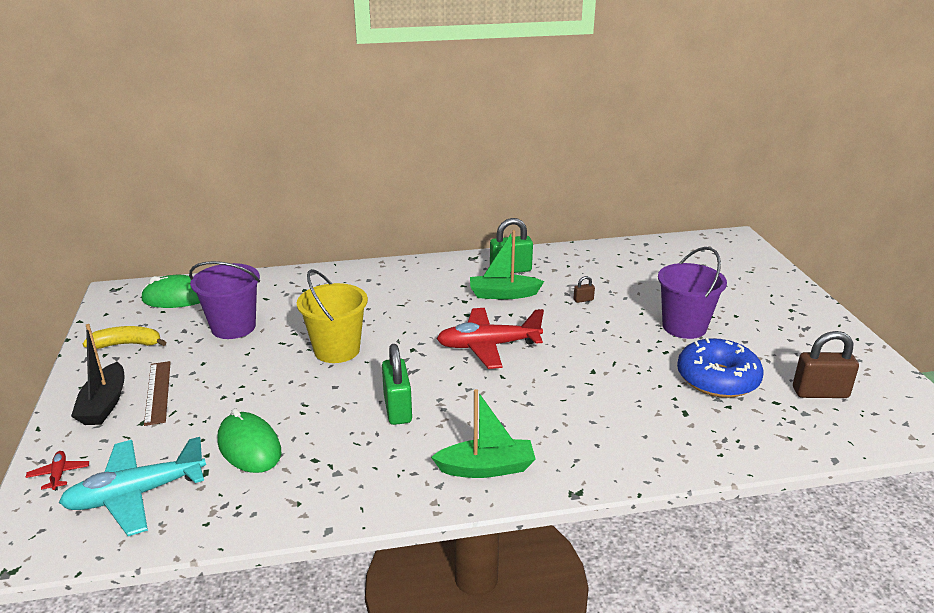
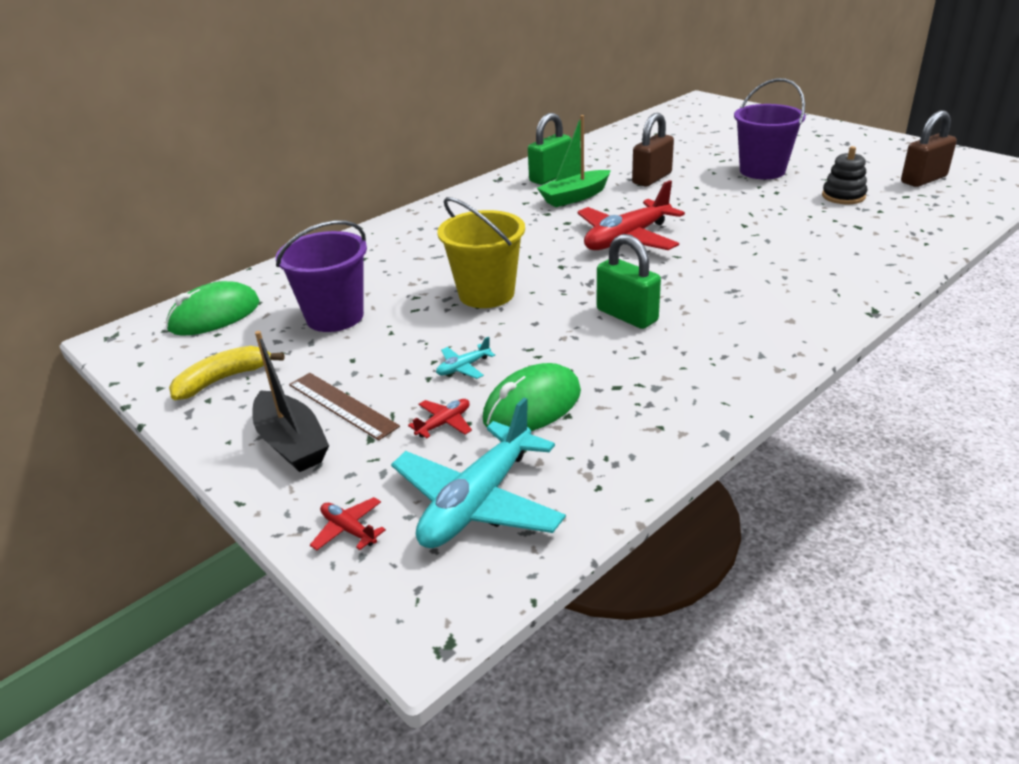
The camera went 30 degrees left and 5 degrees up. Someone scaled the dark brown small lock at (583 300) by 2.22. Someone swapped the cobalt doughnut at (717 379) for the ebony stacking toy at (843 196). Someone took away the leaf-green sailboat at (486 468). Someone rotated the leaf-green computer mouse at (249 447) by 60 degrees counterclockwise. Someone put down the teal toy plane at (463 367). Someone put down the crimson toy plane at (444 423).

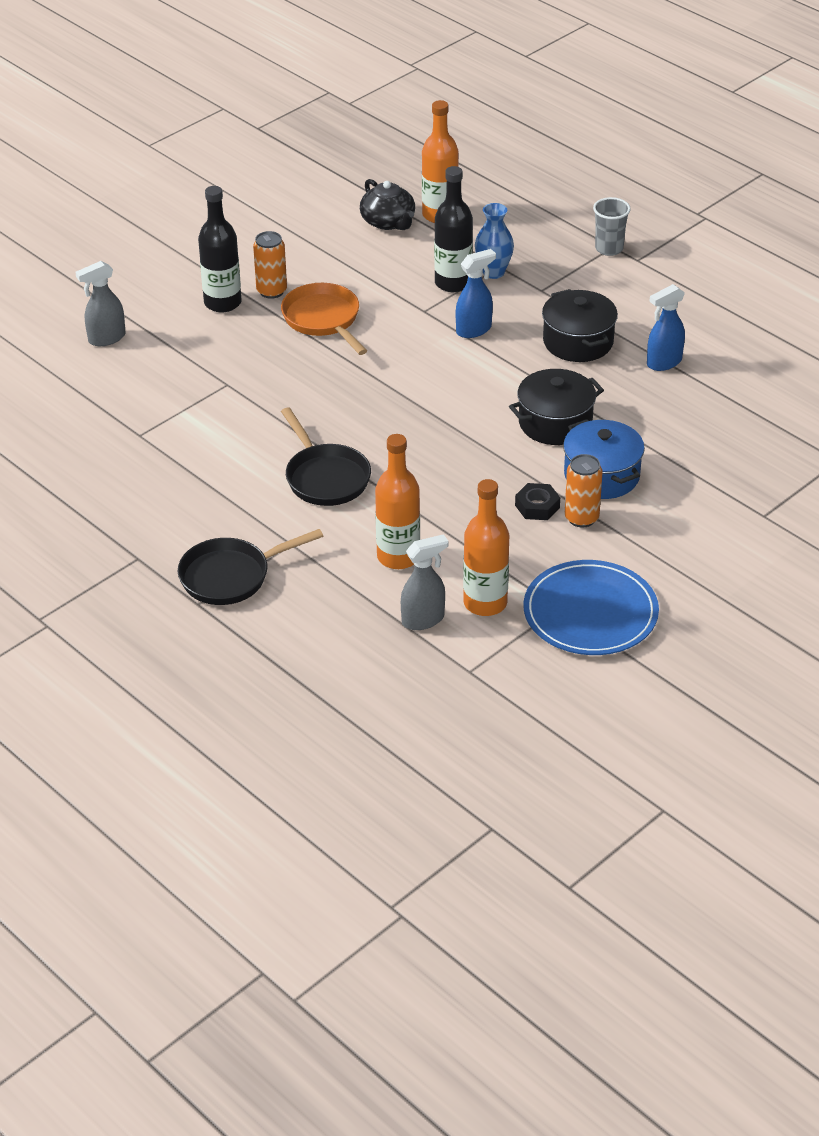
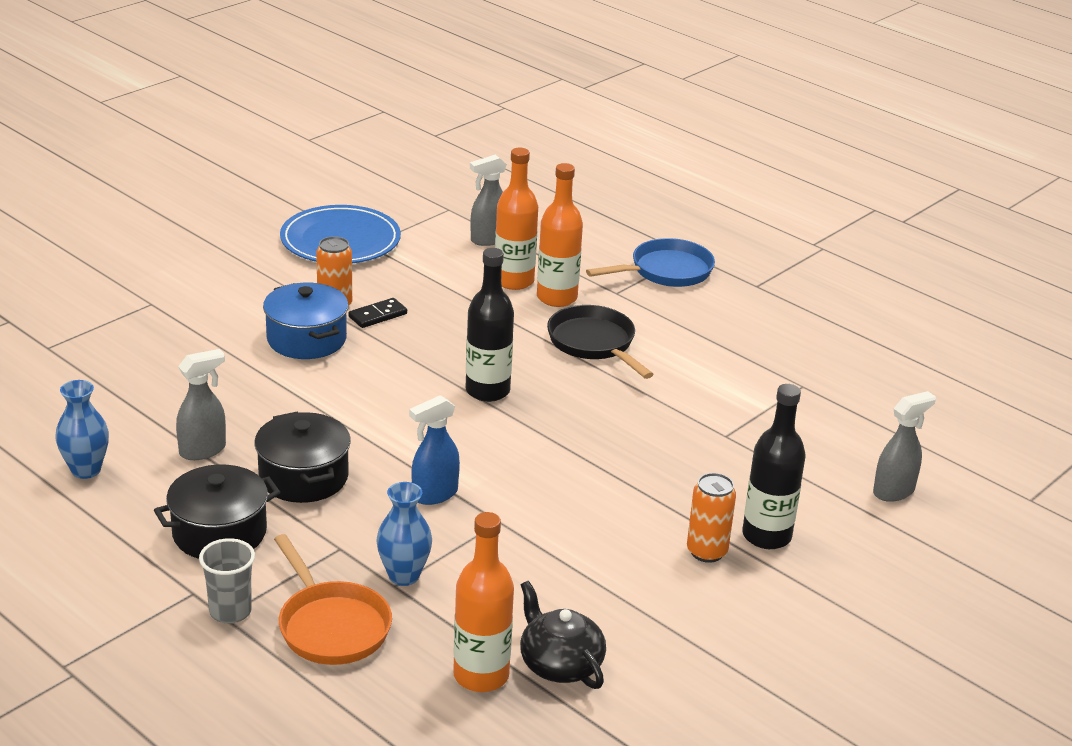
The camera went 175 degrees right and 10 degrees down. Someone carried the ebony bottle from (453 283) to (487 391). Someone carried the orange frying pan from (323 320) to (331 626). Someone repainted the cobalt spray cleaner at (663 362), which became the ash-grey spray cleaner at (203 450). Someone carried the ebony cooking pot from (555 423) to (219 533). Someone carried the orange bottle from (485 603) to (557 298). Someone swapped the ebony hex nut at (537 506) for the ebony domino piece at (377 315). Someone repainted the ebony frying pan at (231 576), which became the cobalt frying pan at (666 271). Someone put down the cobalt tall vase at (86 470).

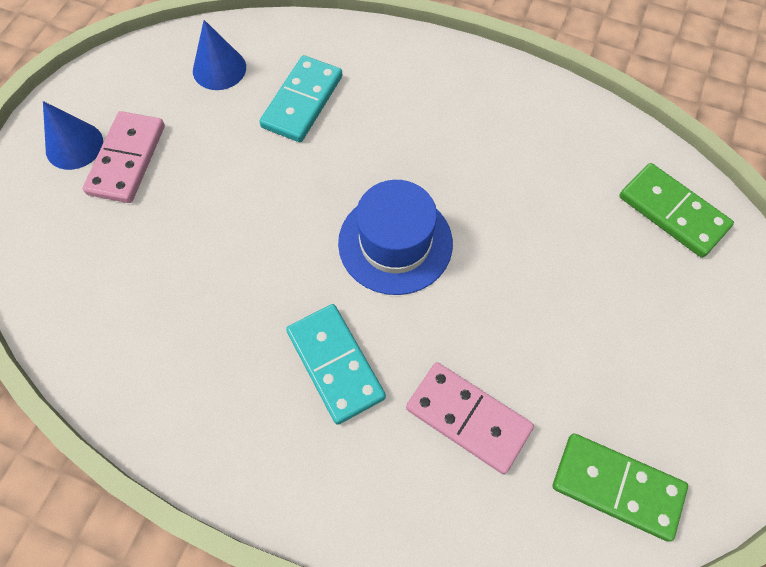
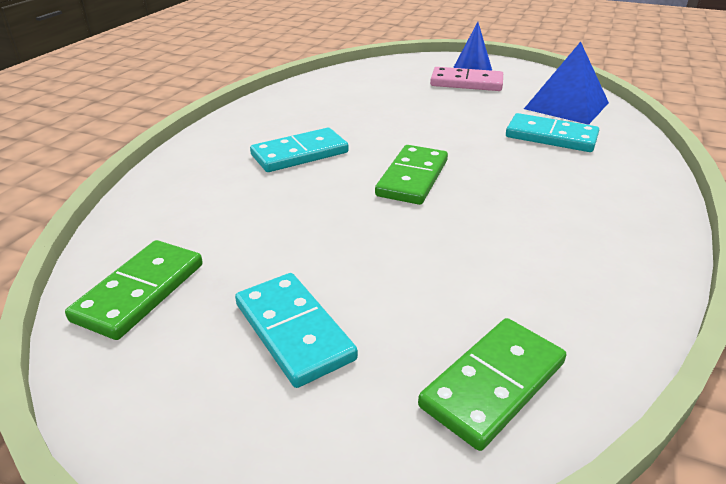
The camera went 90 degrees right and 30 degrees down. Someone swapped the cobalt cone shape at (219 69) for the cobalt solid pyramid at (566 105). Someone swapped the cobalt top hat at (395 243) for the leaf-green domino piece at (412 178). Someone took away the rosy domino piece at (468 418). Someone put down the teal domino piece at (293 331).

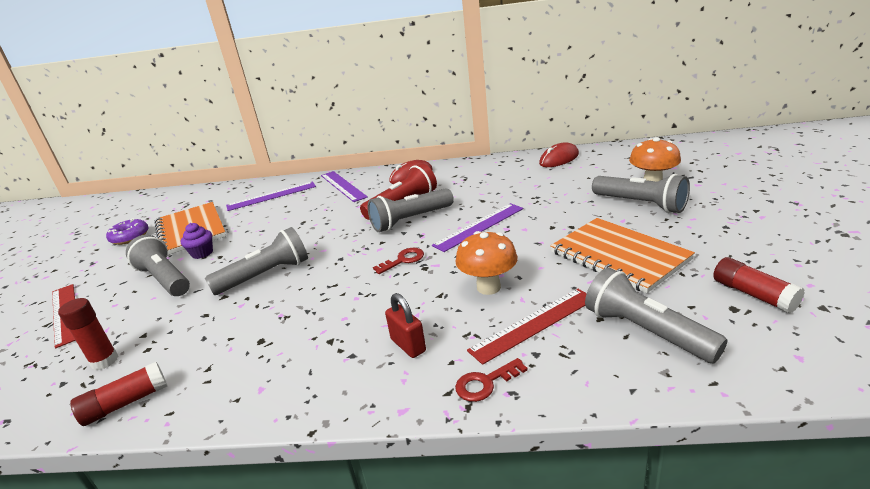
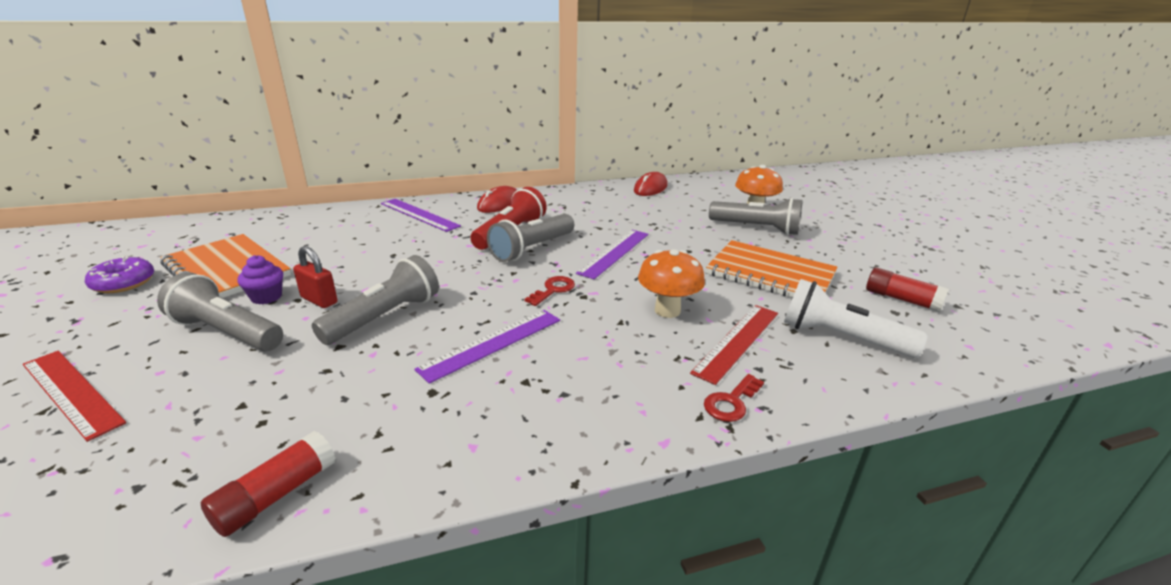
The camera went 25 degrees left and 0 degrees up. Someone carried the purple measuring stick from (271 196) to (492 344). Someone repainted the ash-grey pocket torch at (646 331), which became the pure white pocket torch at (841 338). Someone carried the crimson small lock from (408 345) to (319 300). Someone took away the crimson stick of glue at (104 361).

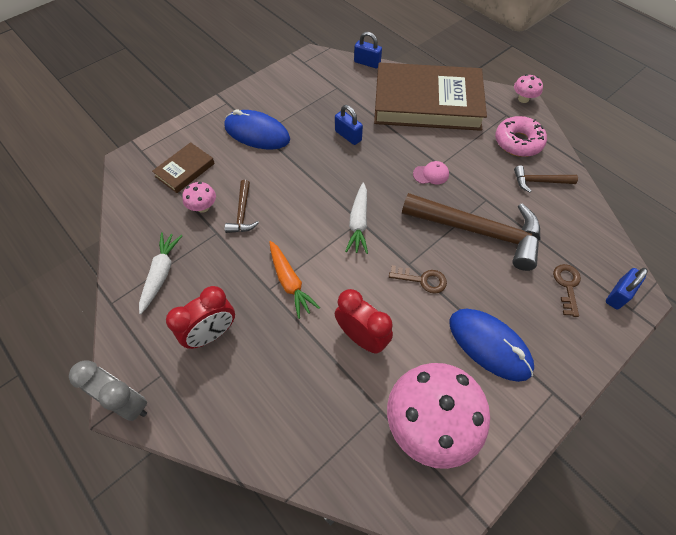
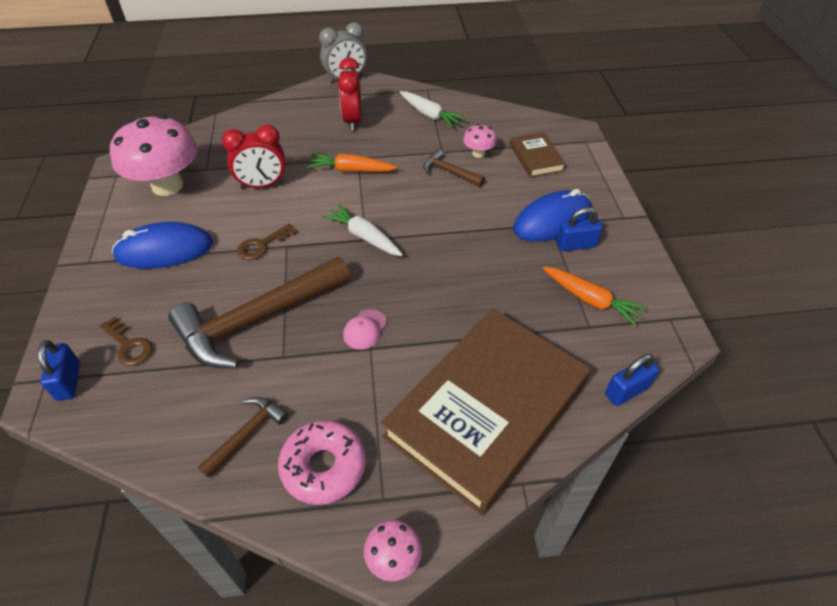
The camera went 125 degrees right and 10 degrees down. Someone carried the cobalt small lock from (348 136) to (576 245). Someone put down the orange carrot at (590 300).

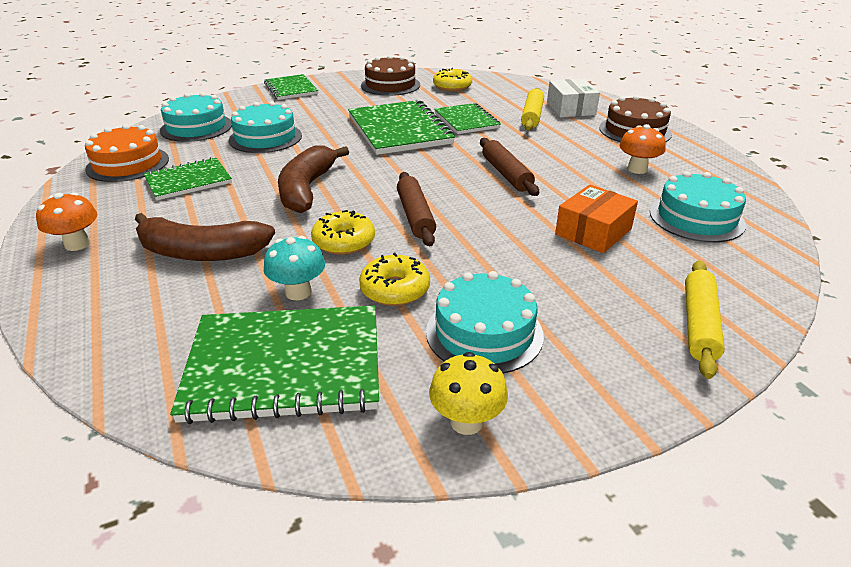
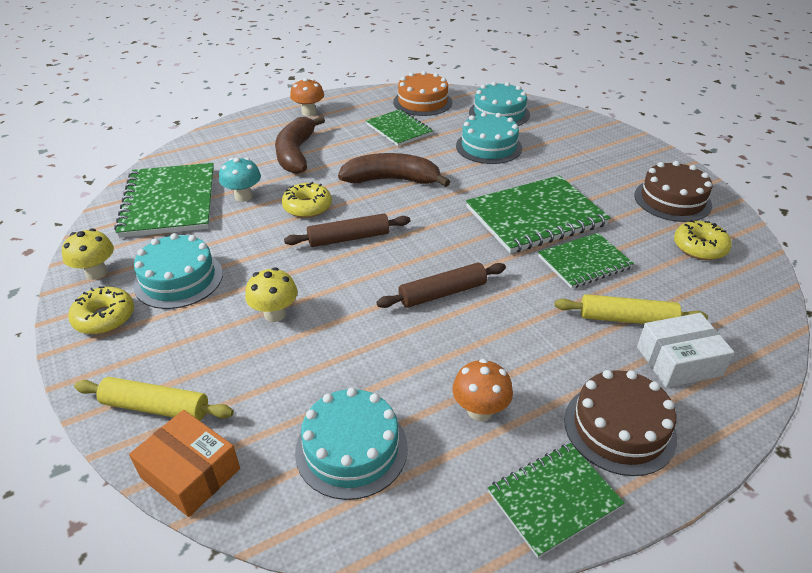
The camera went 85 degrees right and 5 degrees up. Someone carried the leaf-green exercise book from (291 89) to (553 499). Someone carried the orange parcel from (593 232) to (190 473). Someone carried the bright yellow doughnut from (395 289) to (104 317). Someone put down the bright yellow mushroom at (275 314).

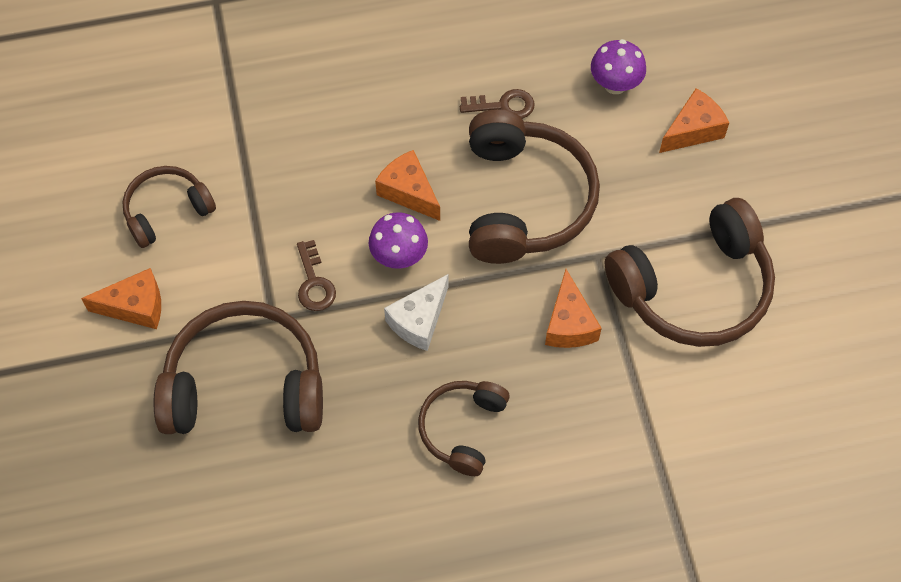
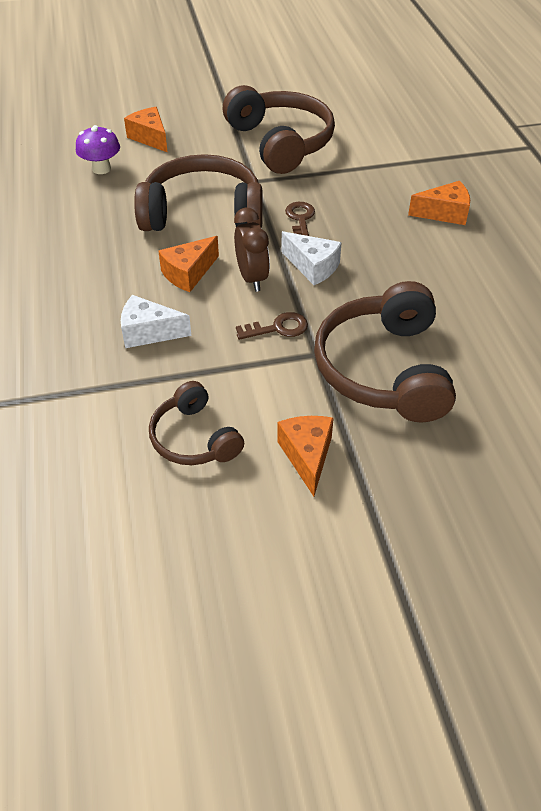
The camera went 90 degrees left and 15 degrees down. Someone carried the dark brown door key from (503 106) to (300 219). Someone swapped the purple mushroom at (399 256) for the dark brown alarm clock at (252 278). Someone carried the orange cheese from (569 324) to (444 213). Someone took away the dark brown headphones at (462 429). Someone put down the pure white cheese at (148 332).

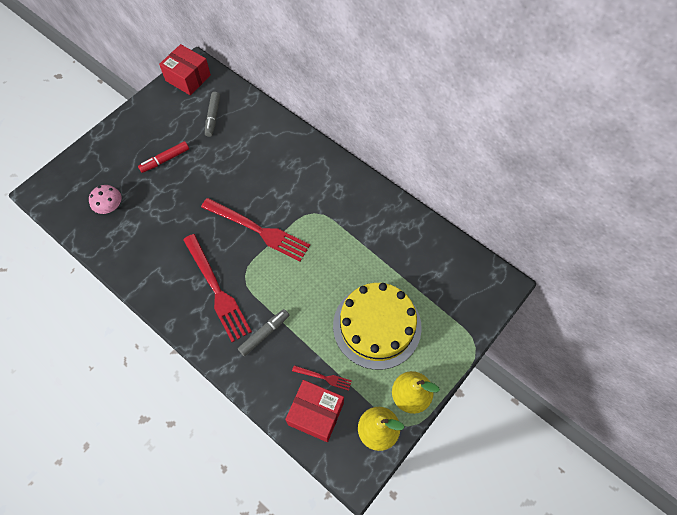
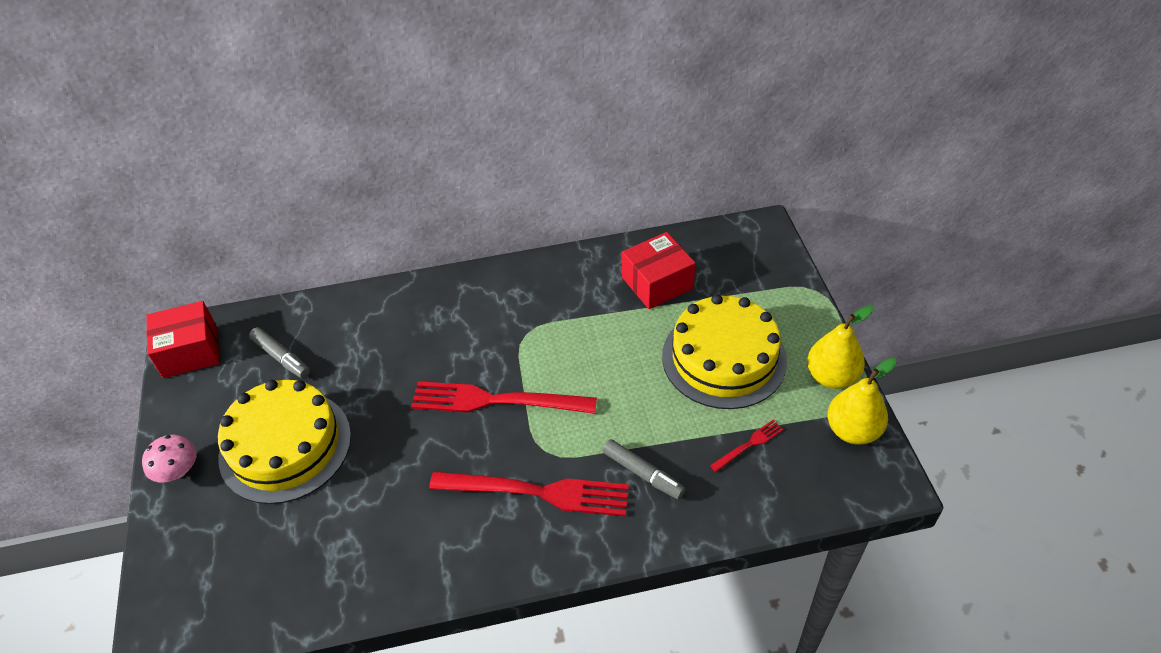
The camera went 50 degrees left and 15 degrees down. Someone swapped the crimson marker at (165 160) for the bright yellow cake at (285 446). Someone carried the rosy mushroom from (110 206) to (177 471). Someone rotated the crimson dinner fork at (258 230) by 150 degrees counterclockwise. Someone rotated the ash-grey marker at (264 334) by 135 degrees clockwise. Someone carried the crimson parcel from (316 414) to (657 283).

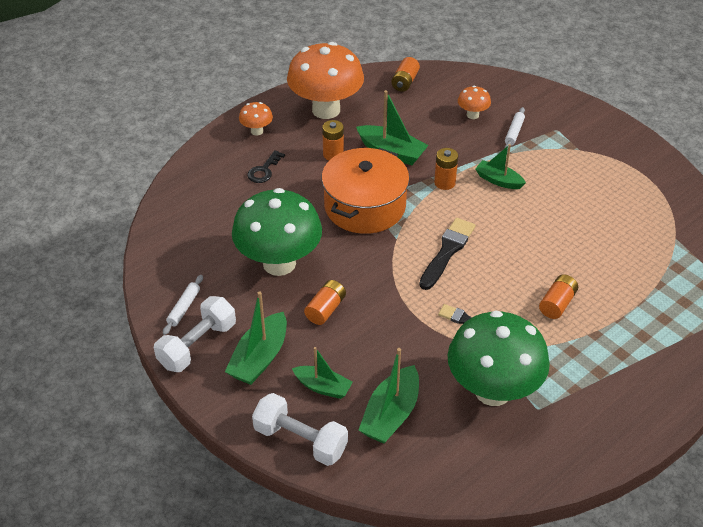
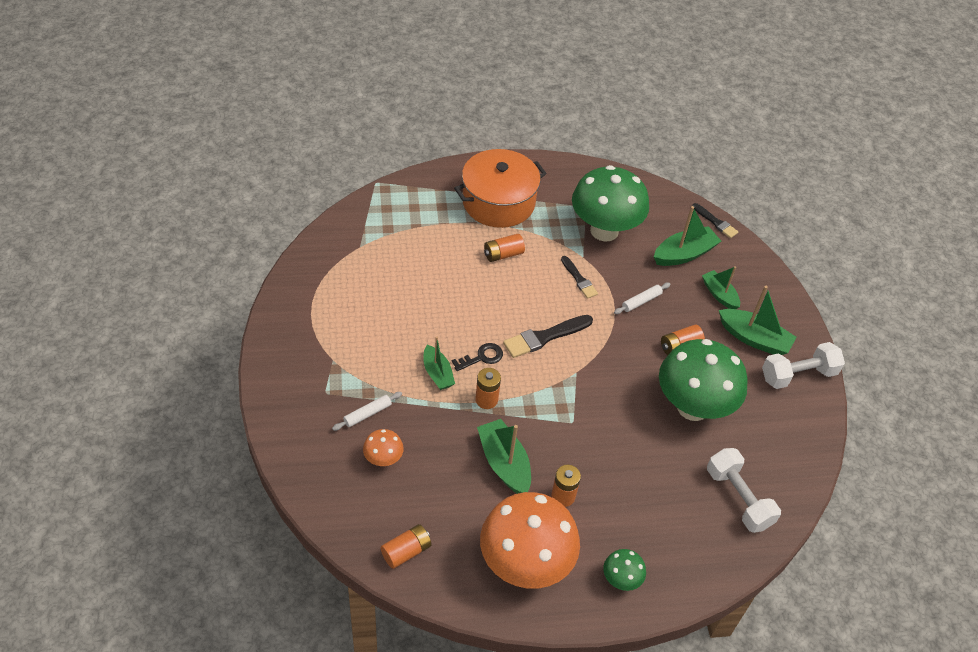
The camera went 150 degrees left and 5 degrees up. Someone repainted the orange mushroom at (257 131), which became the leaf-green mushroom at (621 580). Someone carried the orange cooking pot from (365 206) to (498 202). Someone carried the ebony door key from (264 170) to (482 357). Someone carried the pure white dough roller from (184 308) to (641 301). Someone rotated the leaf-green sailboat at (259 358) by 60 degrees clockwise. Someone carried the pure white dumbbell from (300 440) to (738 498). Someone put down the ebony paintbrush at (715 222).

